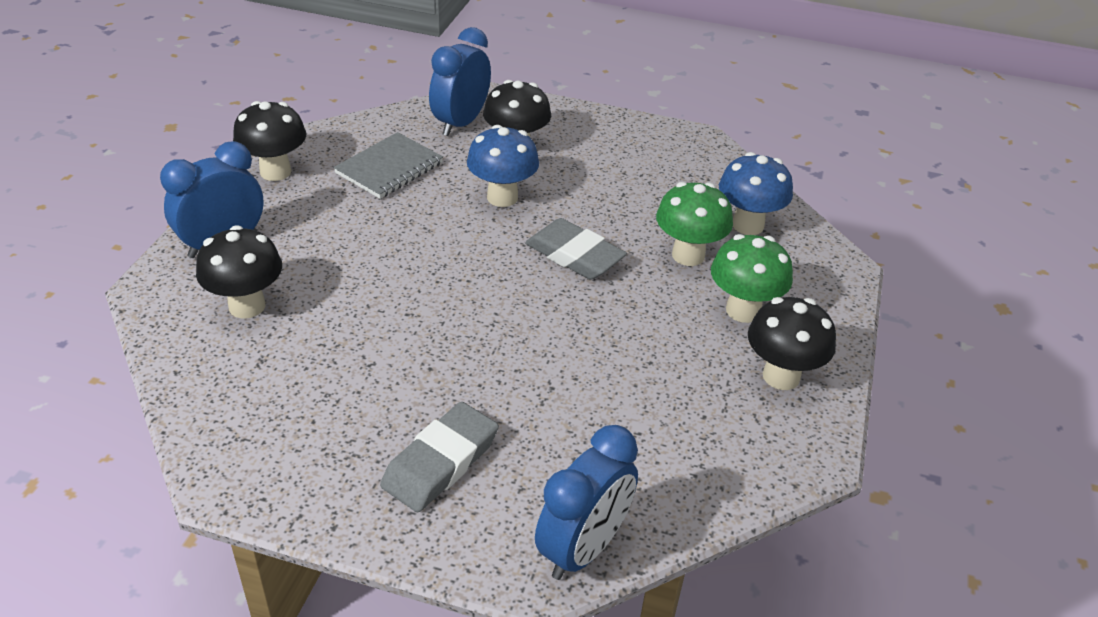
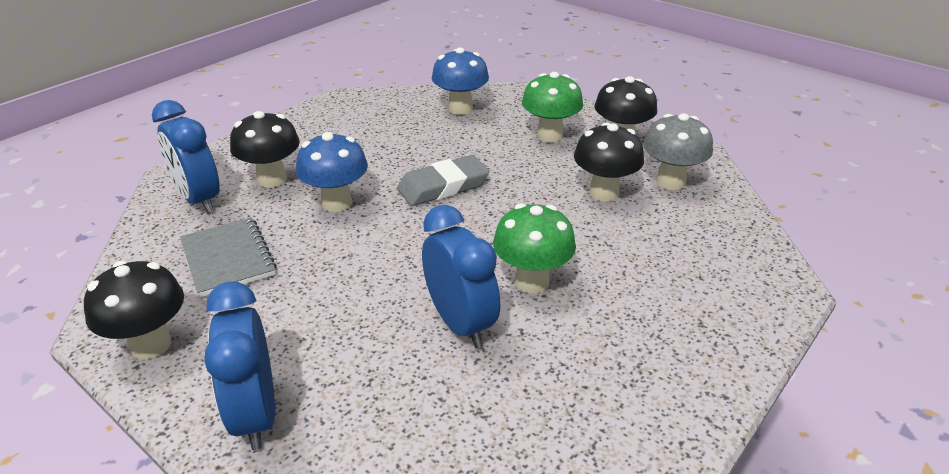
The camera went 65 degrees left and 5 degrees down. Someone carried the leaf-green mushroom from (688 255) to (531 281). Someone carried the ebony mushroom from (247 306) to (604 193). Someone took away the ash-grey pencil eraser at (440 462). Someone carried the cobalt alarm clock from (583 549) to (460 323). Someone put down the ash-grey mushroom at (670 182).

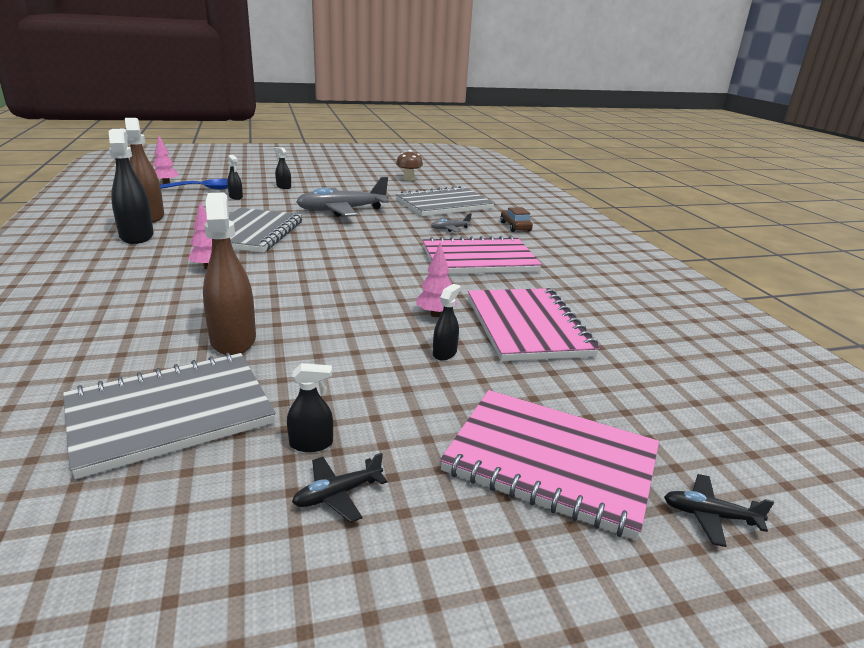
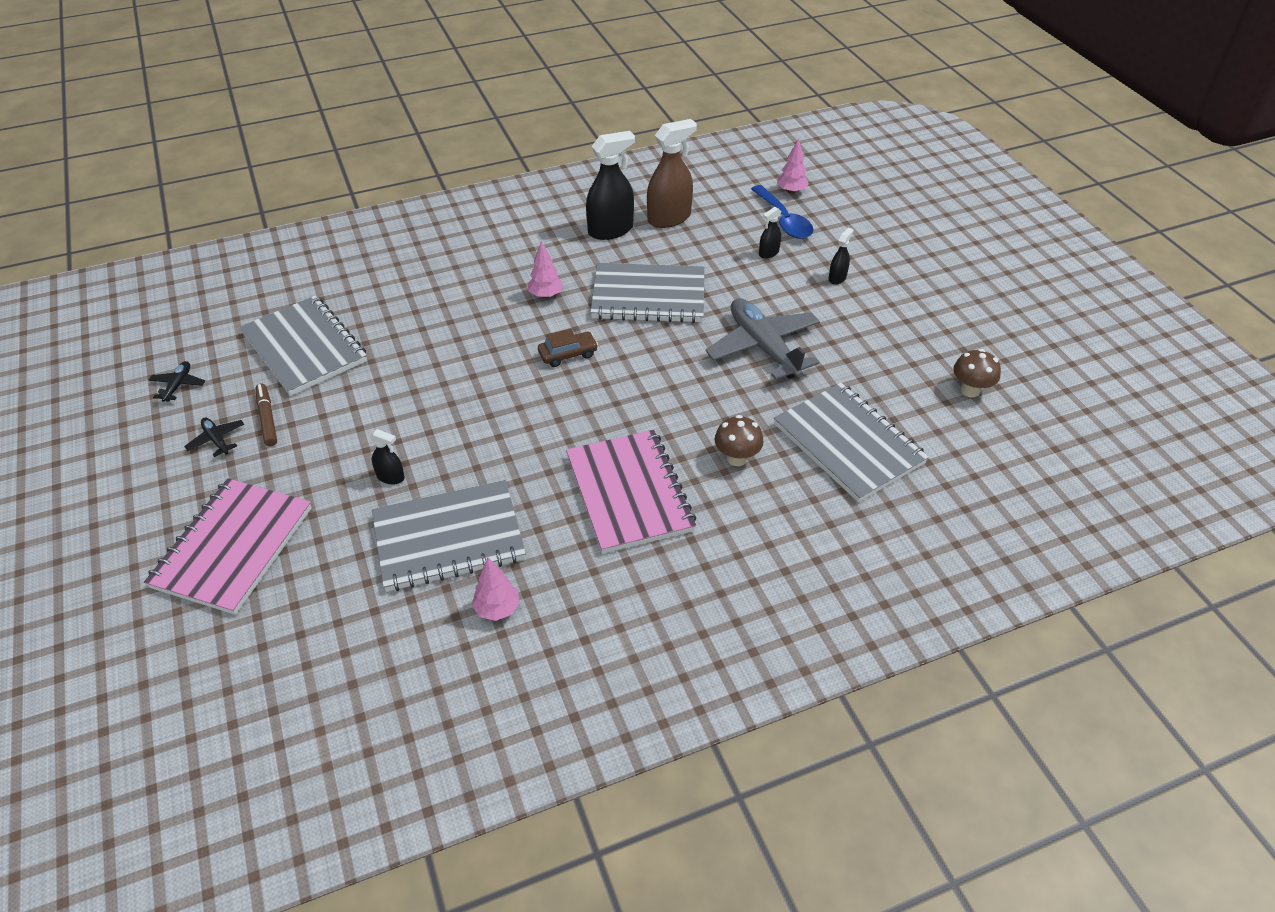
The camera went 85 degrees right and 20 degrees up. Someone took away the dark brown spray cleaner at (233 340). Someone carried the dark brown car from (515 226) to (568 354). Someone swapped the ash-grey toy plane at (450 229) for the dark brown mushroom at (736 458). Someone carried the rosy fir tree from (435 314) to (497 609). Someone repainted the rosy exercise book at (527 327), which became the ash-grey exercise book at (449 538). Someone swapped the ebony spray cleaner at (311 444) for the dark brown marker at (267 419). Someone carried the ebony toy plane from (709 515) to (178 385).

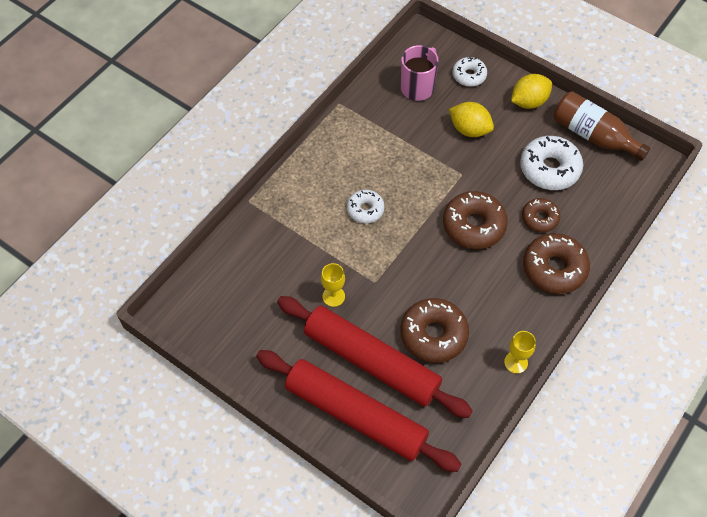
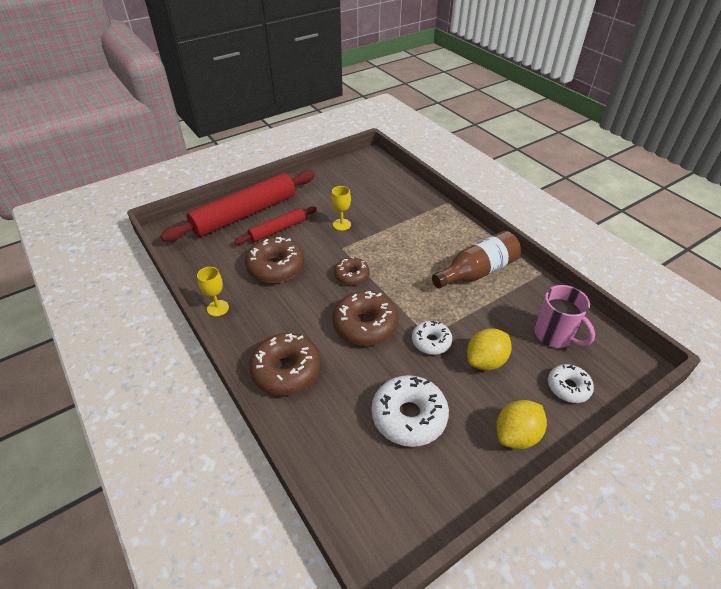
The camera went 110 degrees right and 15 degrees down. Someone rotated the bright yellow lemon at (529 102) by 60 degrees clockwise. Someone carried the dark brown bottle from (593 135) to (477 272). Someone carried the pure white doughnut from (365 210) to (431 341). Someone carried the dark brown doughnut from (540 218) to (351 275). Someone scaled the crimson dough roller at (371 362) by 0.53.

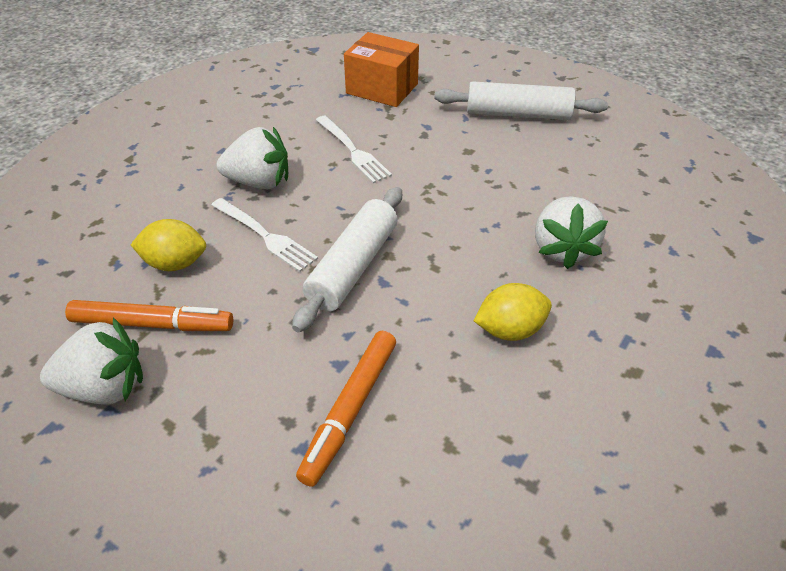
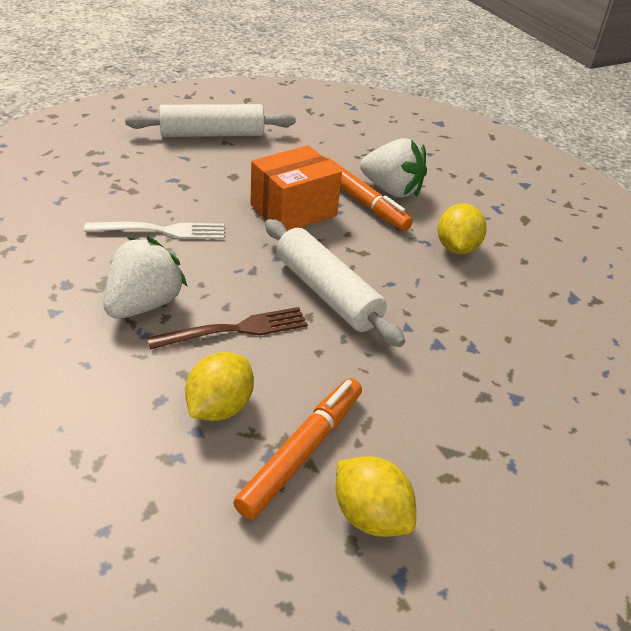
The camera went 65 degrees left and 5 degrees down. Someone carried the orange parcel from (382 88) to (293 210). Someone rotated the pure white dough roller at (518 114) by 45 degrees clockwise. Someone repainted the pure white dinner fork at (265 236), which became the dark brown dinner fork at (235 329). Someone swapped the pure white toy strawberry at (105 387) for the bright yellow lemon at (370 515). Someone carried the orange marker from (350 410) to (362 201).

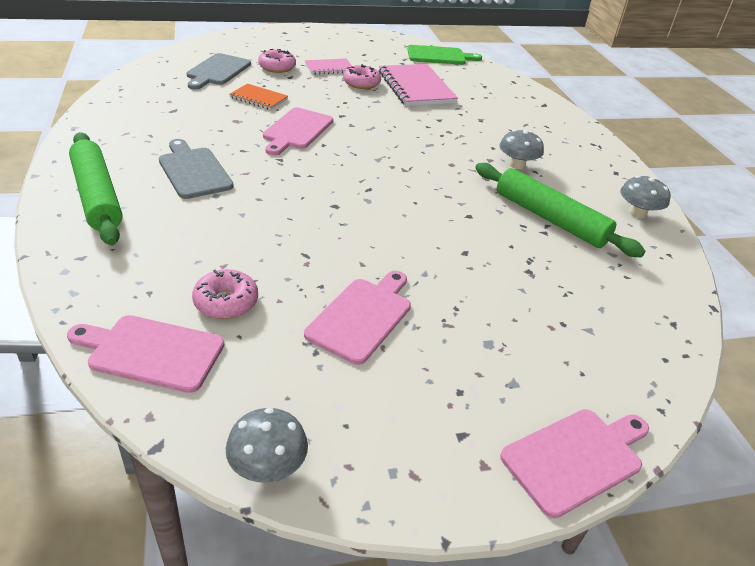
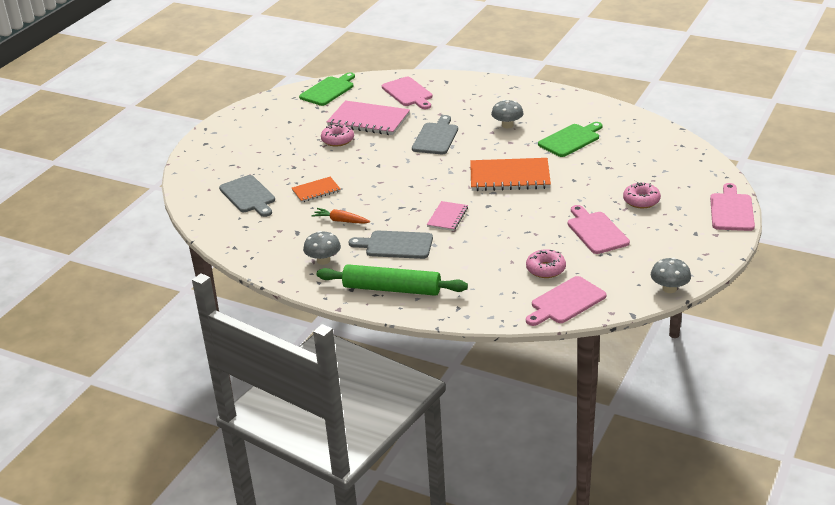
The camera went 45 degrees left and 5 degrees down. Someone carried the rosy doughnut from (277 67) to (641 201). Someone carried the rosy exercise book from (329 68) to (447 217). Someone carried the rosy cutting board from (297 130) to (408 93). Someone swapped the leaf-green dough roller at (549 219) for the leaf-green cutting board at (570 140). Someone carried the ash-grey mushroom from (637 213) to (323 260). Someone put down the ash-grey cutting board at (436 137). Someone put down the orange exercise book at (509 177). Someone put down the orange carrot at (341 221).

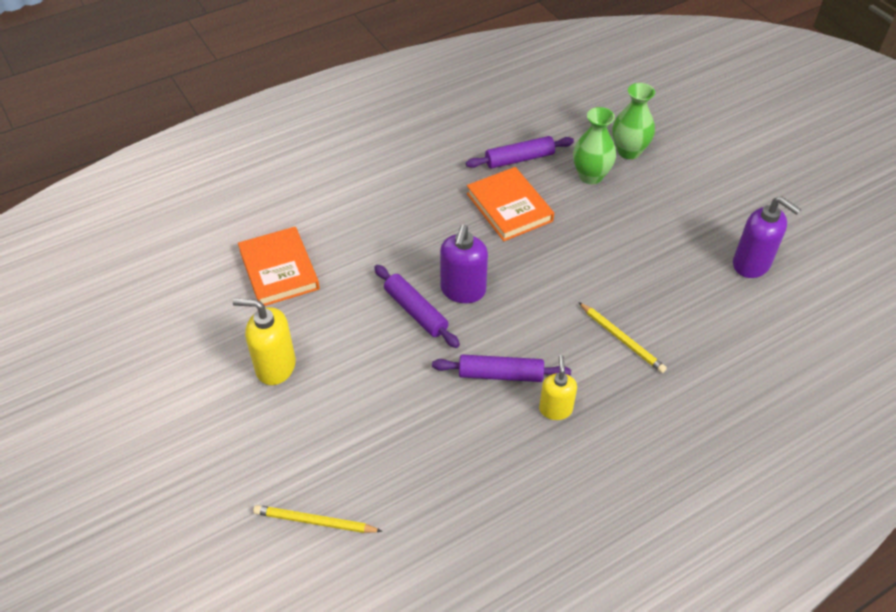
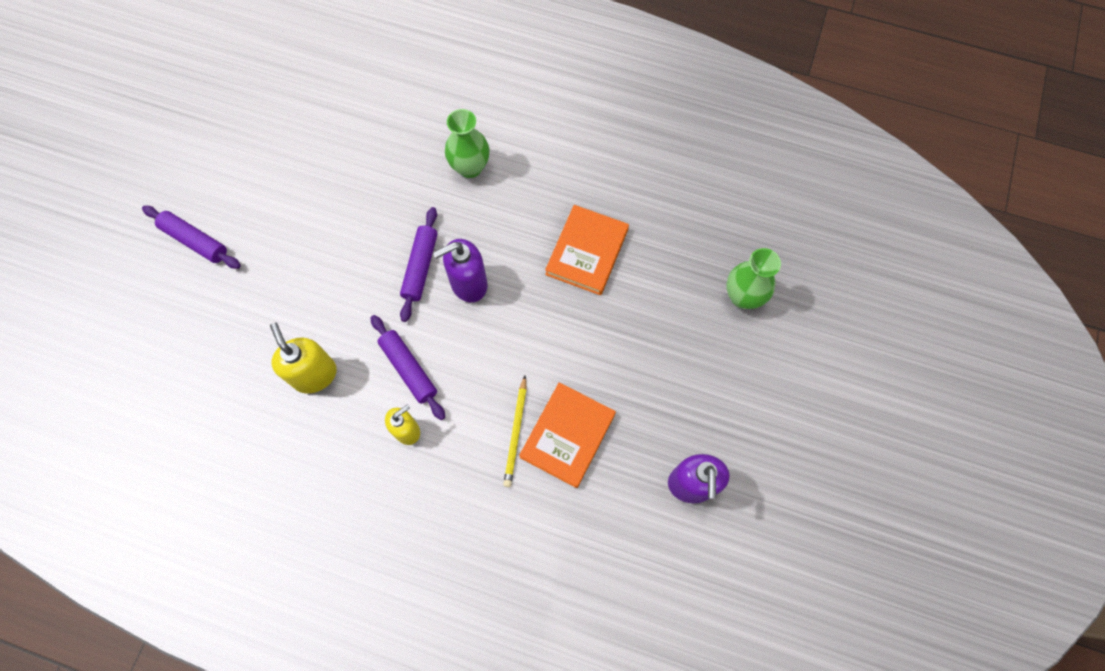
The camera went 50 degrees right and 20 degrees up. Someone carried the leaf-green tall vase from (590 176) to (470 167). Someone carried the purple dough roller from (519 159) to (195 241). Someone carried the orange book from (279 270) to (567 436). Someone carried the bright yellow soap dispenser from (275 366) to (314 374). Someone took away the bright yellow wooden pencil at (315 522).

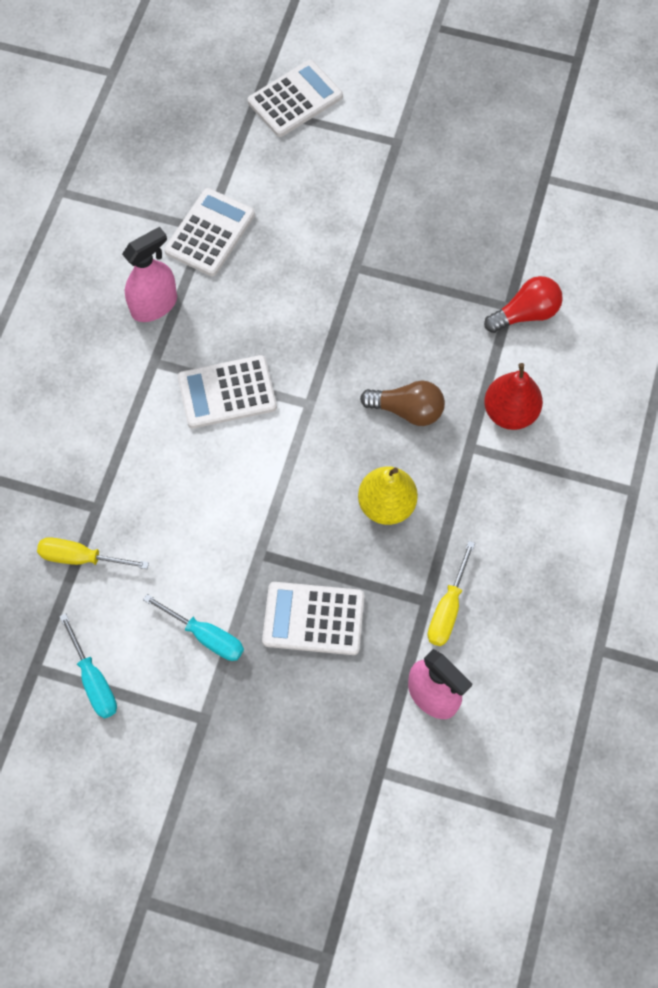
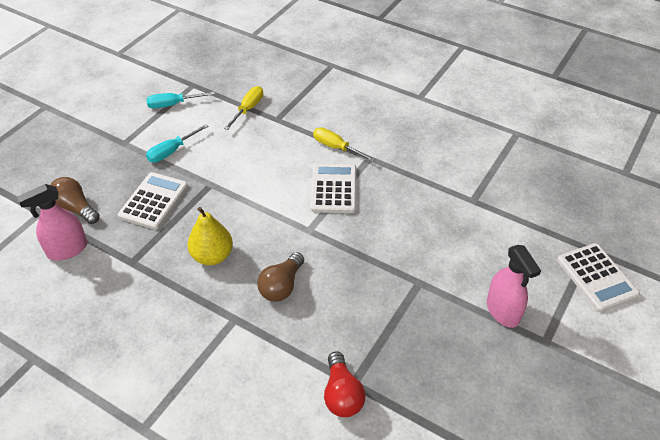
The camera went 105 degrees right and 20 degrees down. Someone took away the pure white calculator at (210 233). Someone carried the rosy spray cleaner from (154 305) to (503 311). Someone took away the crimson pear at (510 412). Someone carried the bright yellow screwdriver from (447 609) to (336 147). Someone put down the dark brown lightbulb at (75 208).

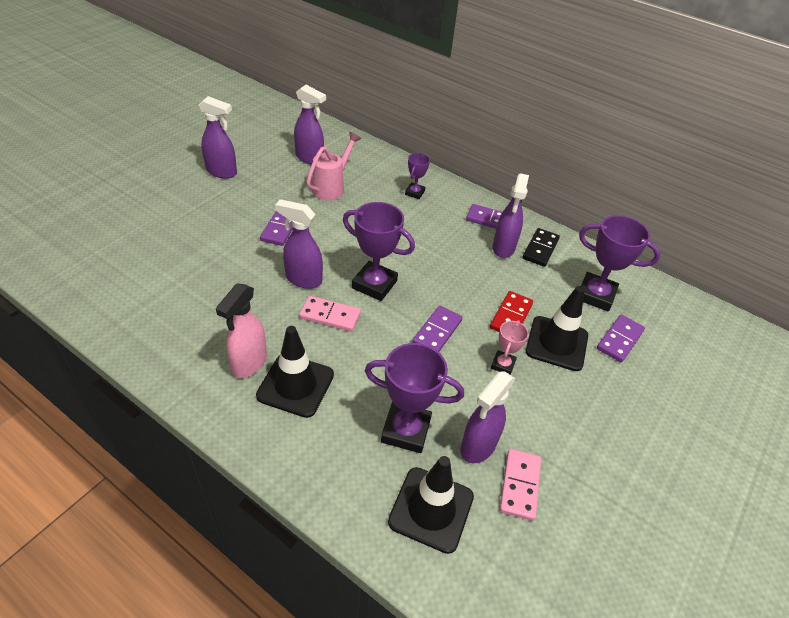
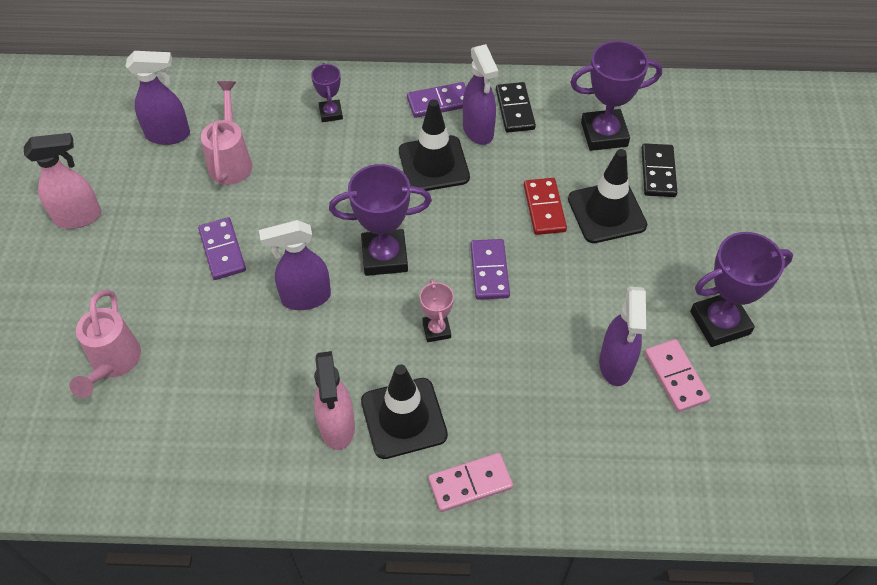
The camera went 30 degrees left and 10 degrees up. Someone repainted the purple spray cleaner at (222 172), which became the rosy spray cleaner at (79 217). Someone carried the rosy domino piece from (330 315) to (470 484). Someone repainted the purple domino piece at (619 340), which became the ebony domino piece at (658 172). Someone carried the rosy prize cup from (503 365) to (436 330). Someone carried the purple prize cup from (406 430) to (720 323). Someone carried the ebony road cone from (431 509) to (433 164). Someone put down the rosy sprinkling can at (113 364).

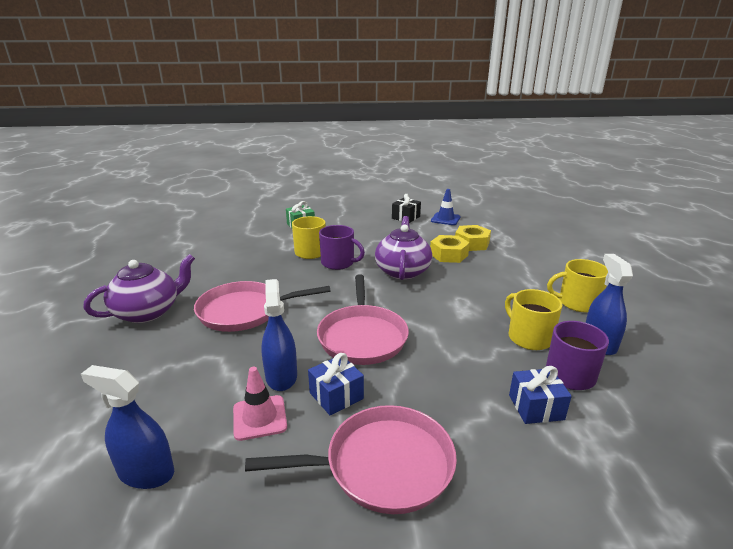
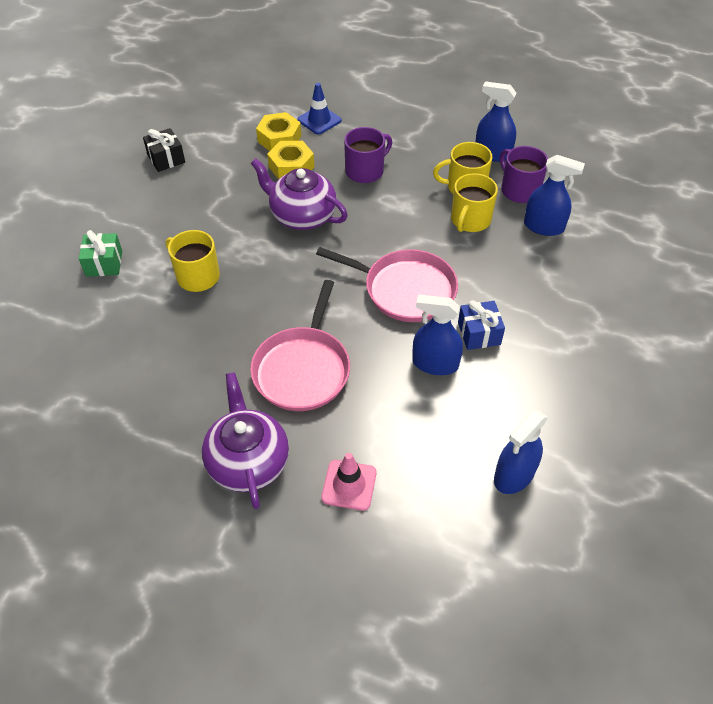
The camera went 65 degrees left and 25 degrees up. Someone carried the cobalt road cone from (445 219) to (319 120). Someone carried the purple coffee mug from (338 263) to (365 171). Someone carried the bright yellow coffee mug from (577 303) to (470 220). Someone swapped the cobalt present at (536 407) for the cobalt spray cleaner at (543 226). Someone carried the rosy road cone from (259 417) to (349 485). Someone took away the rosy frying pan at (382 465).

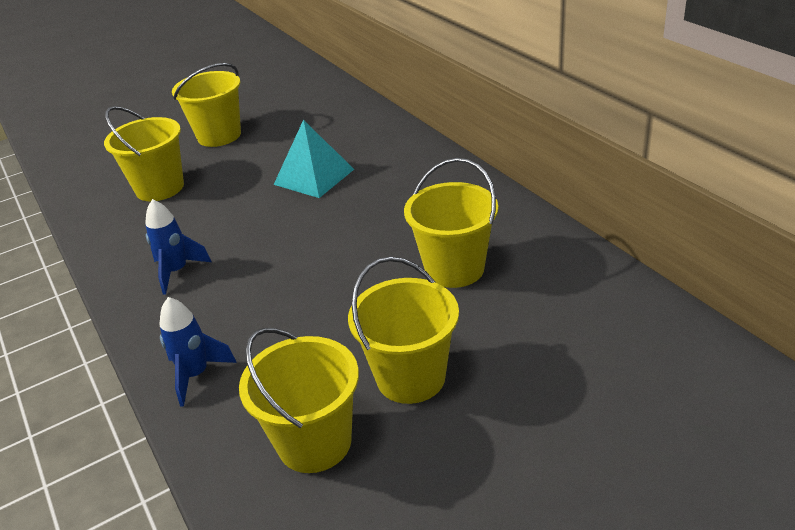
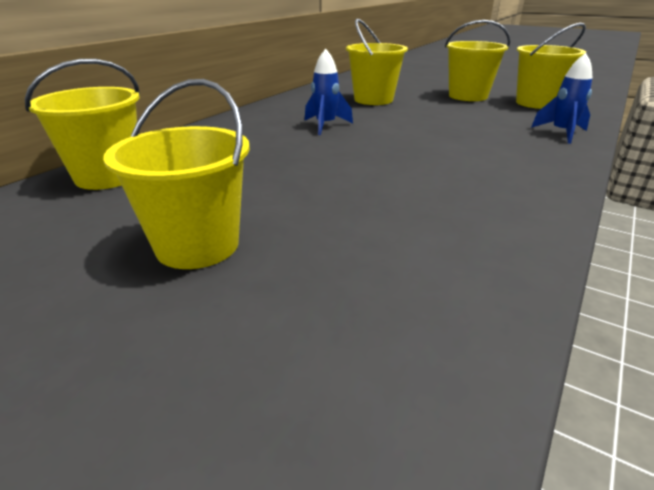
The camera went 120 degrees left and 5 degrees down. Someone carried the bright yellow bucket from (160 188) to (108 176). Someone took away the teal solid pyramid at (314 176). Someone carried the cobalt spaceship from (177 272) to (325 126).

